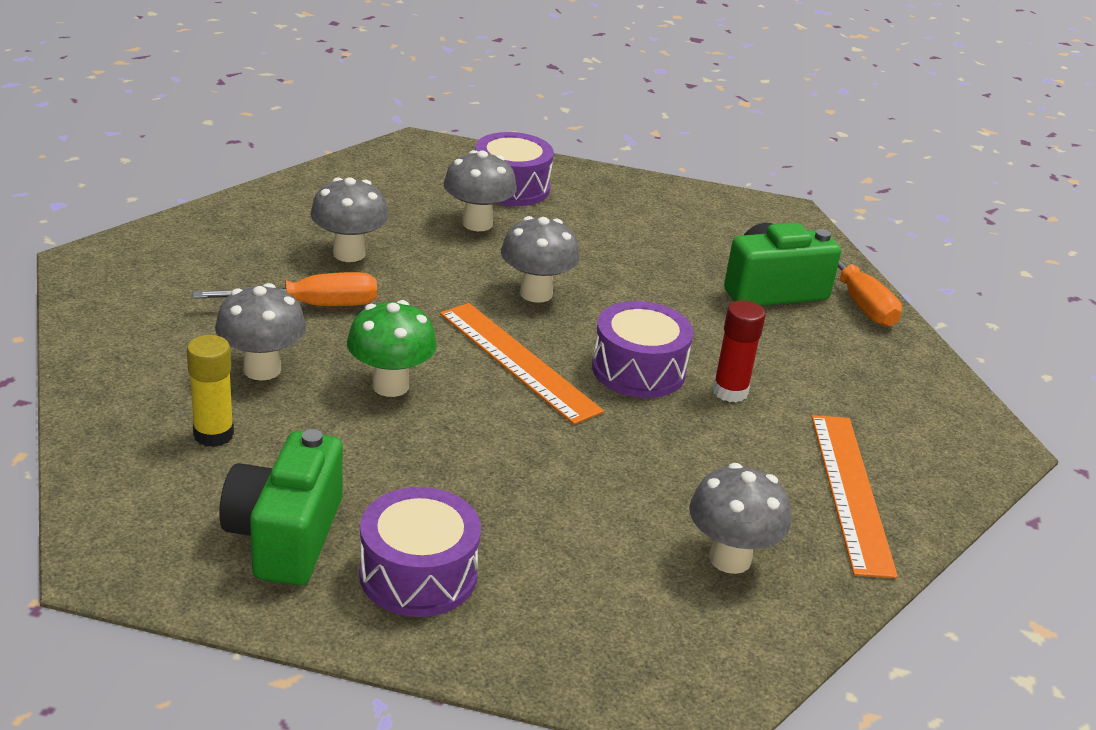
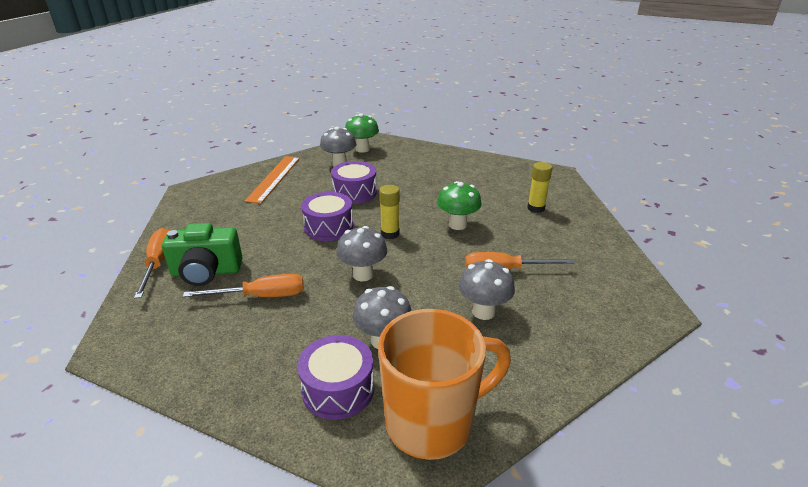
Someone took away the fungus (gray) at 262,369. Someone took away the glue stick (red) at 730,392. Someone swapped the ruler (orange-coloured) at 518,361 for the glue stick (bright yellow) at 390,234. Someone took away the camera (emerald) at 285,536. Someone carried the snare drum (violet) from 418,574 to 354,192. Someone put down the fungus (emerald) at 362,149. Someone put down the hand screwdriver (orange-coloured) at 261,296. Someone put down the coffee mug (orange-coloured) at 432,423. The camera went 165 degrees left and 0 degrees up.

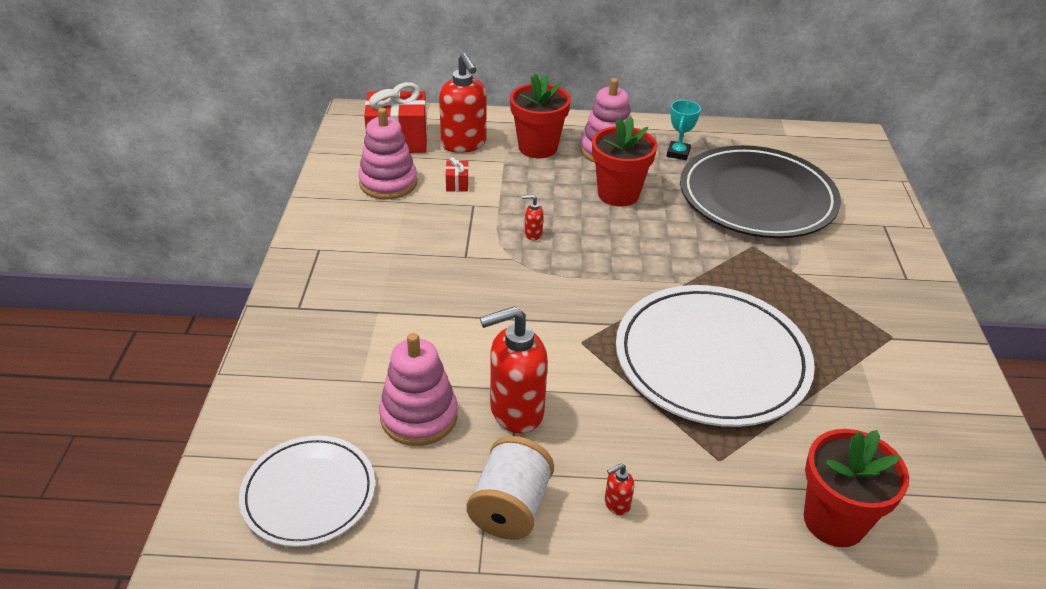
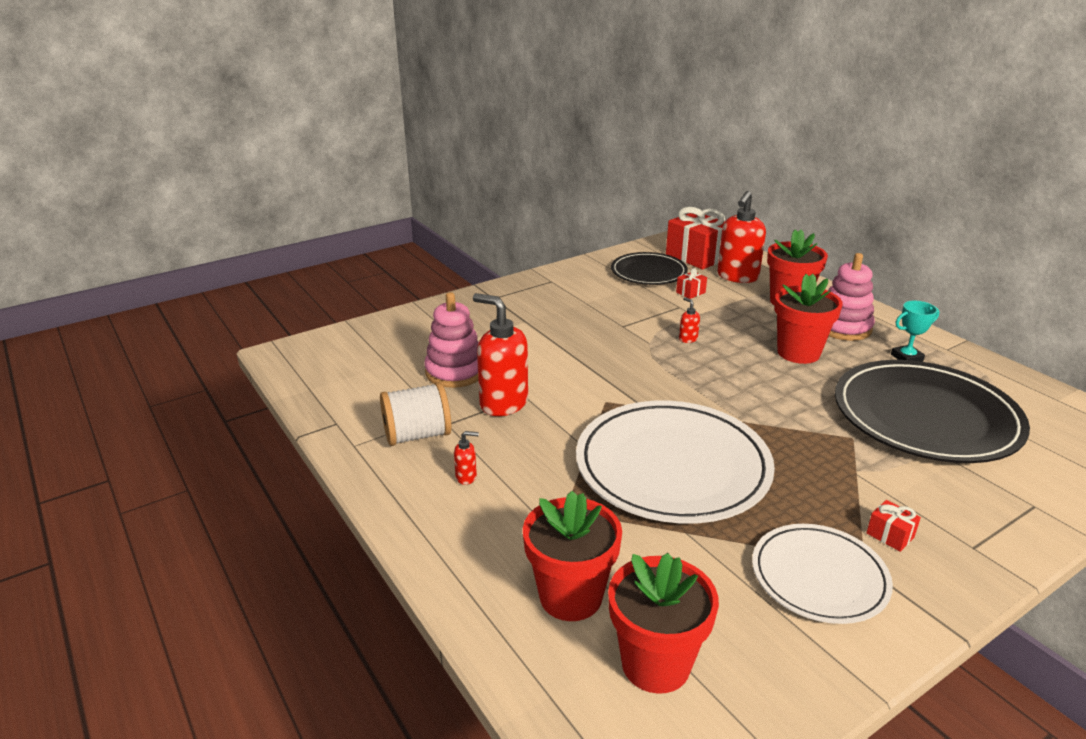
Someone swapped the stacking rings (rose-pink) at 388,183 for the plate (ebony) at 648,272. Someone carried the plate (snow-white) from 309,493 to 819,577. Someone rotated the soap dispenser (red) at 616,504 by 150 degrees clockwise. Someone put down the wrapped gift (red) at 890,535. Someone put down the plant pot (red) at 655,664. The camera went 55 degrees right and 10 degrees down.

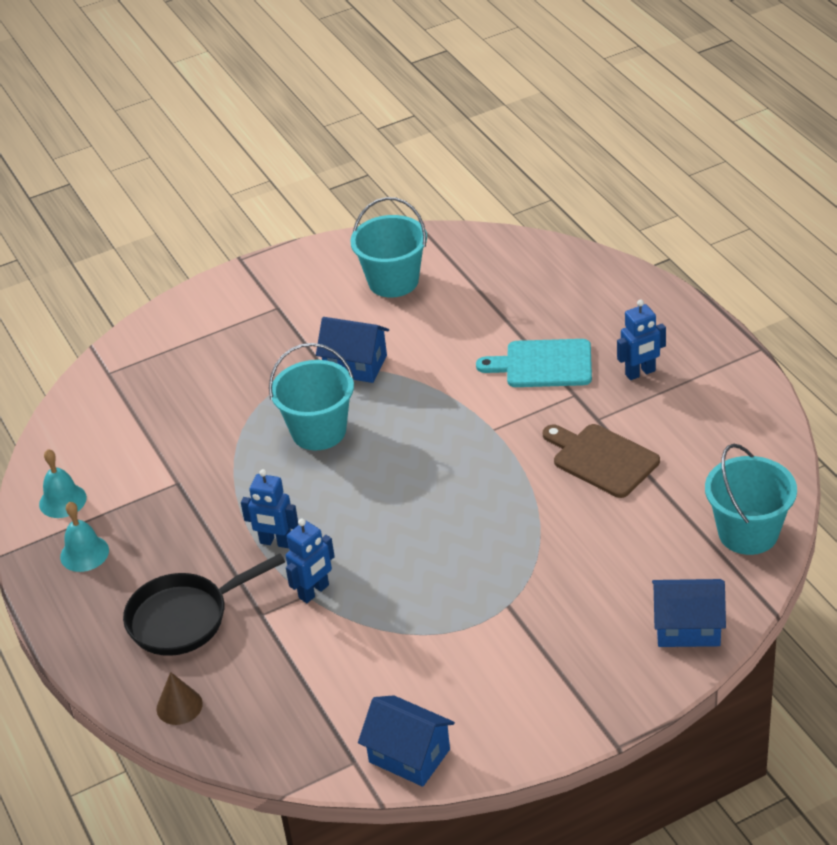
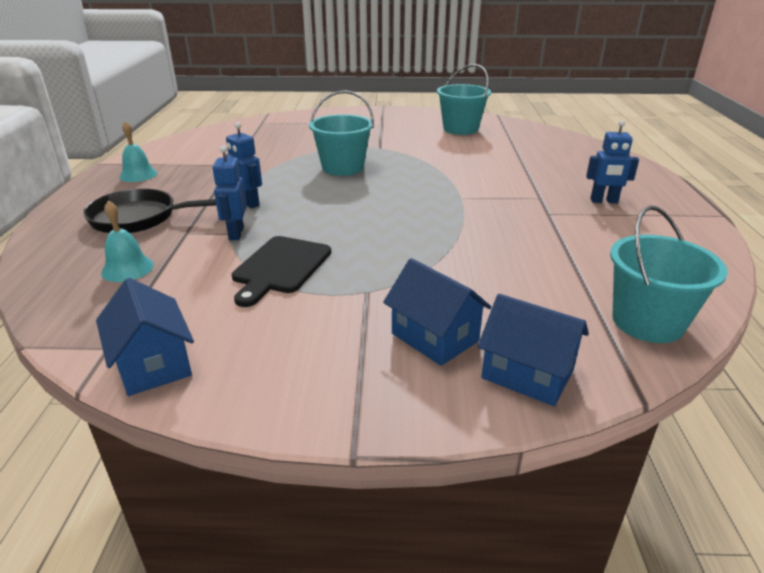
Someone carried the cottage (blue) from 355,365 to 434,337. Someone took away the cutting board (turquoise) at 543,364. Someone took away the cutting board (russet) at 602,459. Someone carried the bell (turquoise) from 62,501 to 127,268. Someone rotated the robot figure (blue) at 314,592 by 105 degrees clockwise. Someone took away the cone (russet) at 179,706. Someone put down the cutting board (ebony) at 280,267. The camera went 25 degrees right and 10 degrees down.

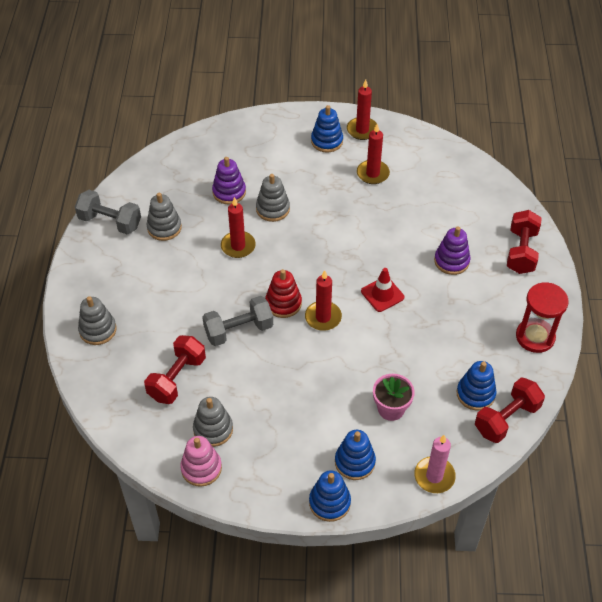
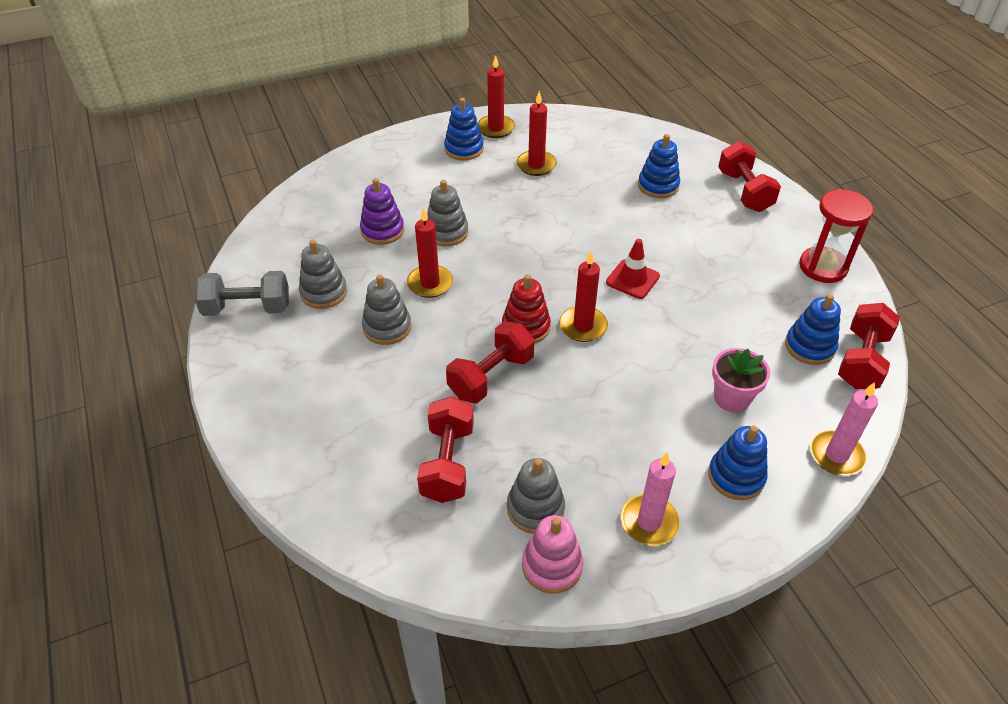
Someone took away the stacking rings (violet) at 451,261. Someone carried the stacking rings (gray) from 98,330 to 387,327. Someone repainted the free weight (gray) at 238,330, which became the free weight (red) at 491,376. Someone carried the stacking rings (blue) from 329,502 to 658,186. Someone put down the candle (rose-pink) at 649,522. The camera went 25 degrees left and 5 degrees down.

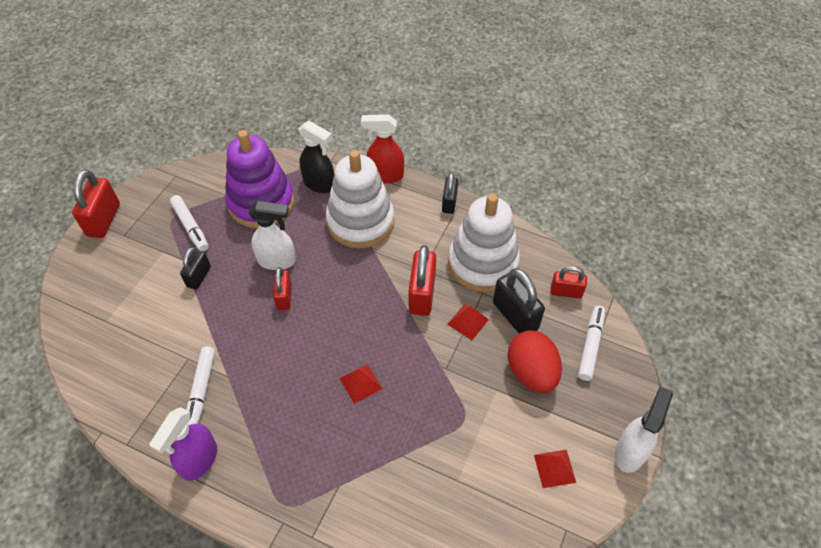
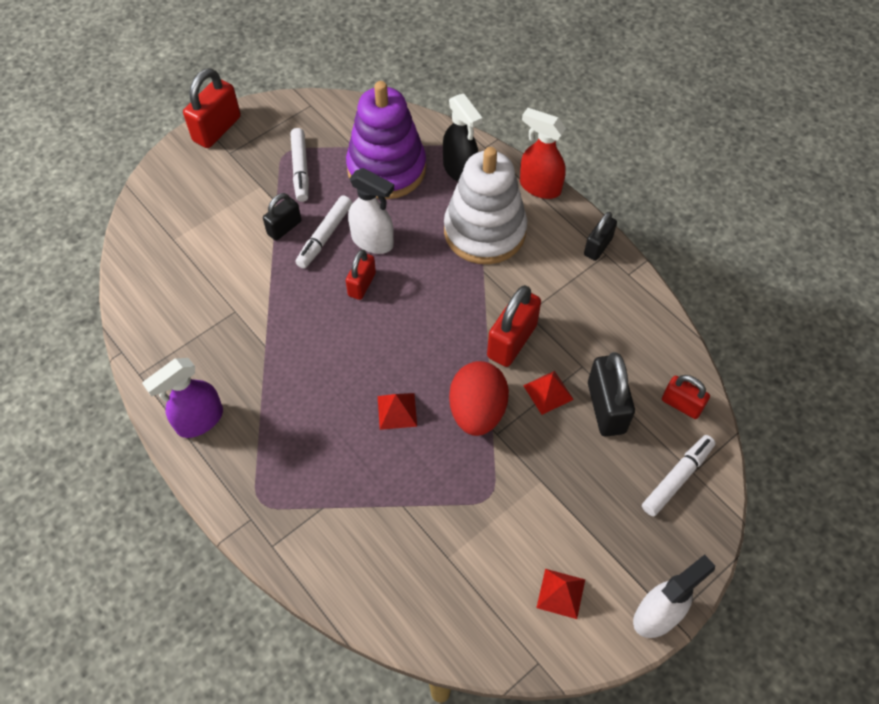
Someone took away the stacking rings (snow-white) at 482,263. Someone carried the egg shape (red) from 531,372 to 477,411. Someone carried the marker (snow-white) from 201,390 to 325,236. The camera went 25 degrees right and 5 degrees up.

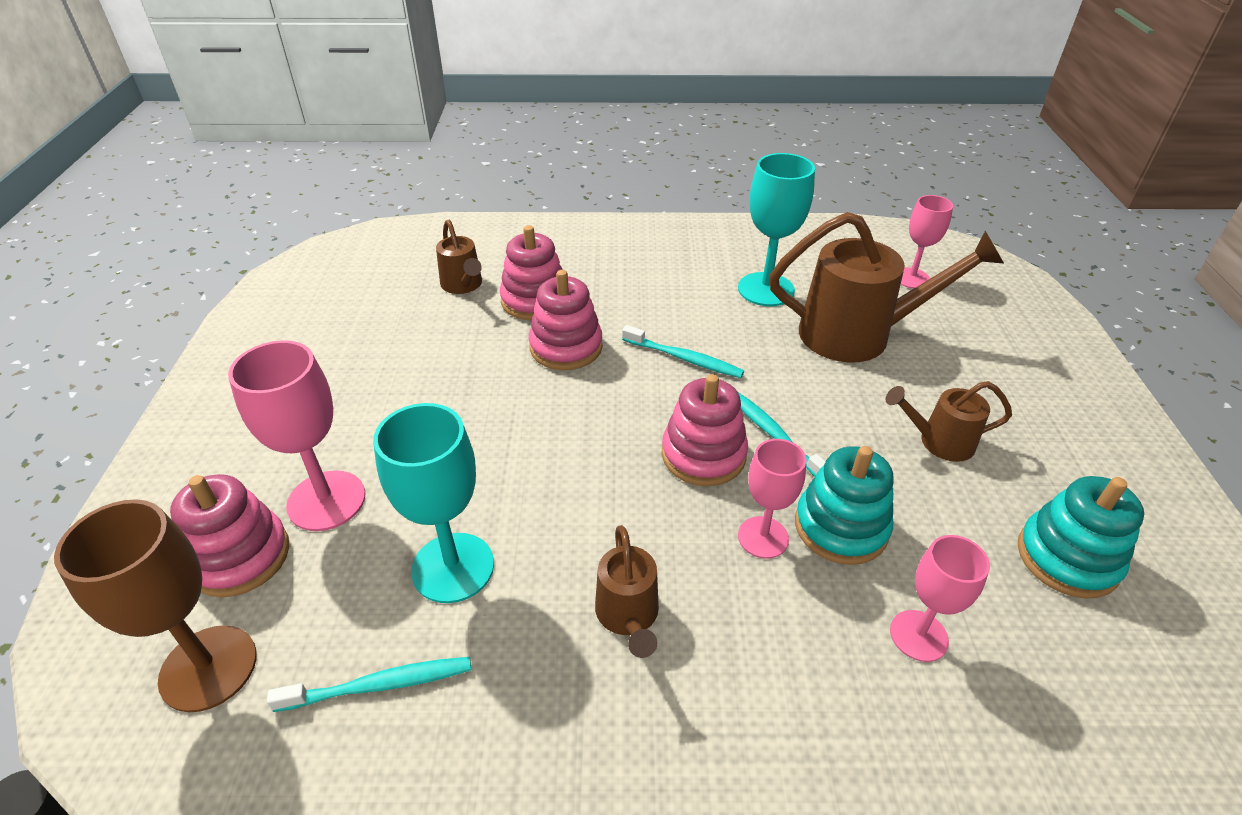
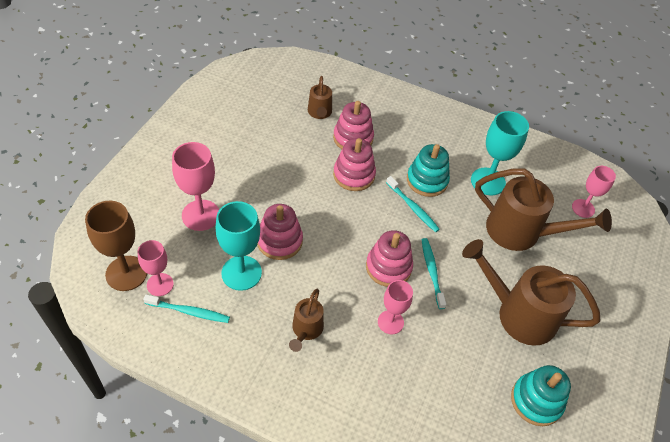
Someone scaled the watering can (russet) at 938,442 by 1.94. Someone carried the stacking rings (turquoise) from 841,527 to 427,180. Someone carried the stacking rings (rose-pink) from 240,556 to 279,241. Someone carried the chalice (rose-pink) from 918,635 to 160,284. The camera went 20 degrees right and 10 degrees up.

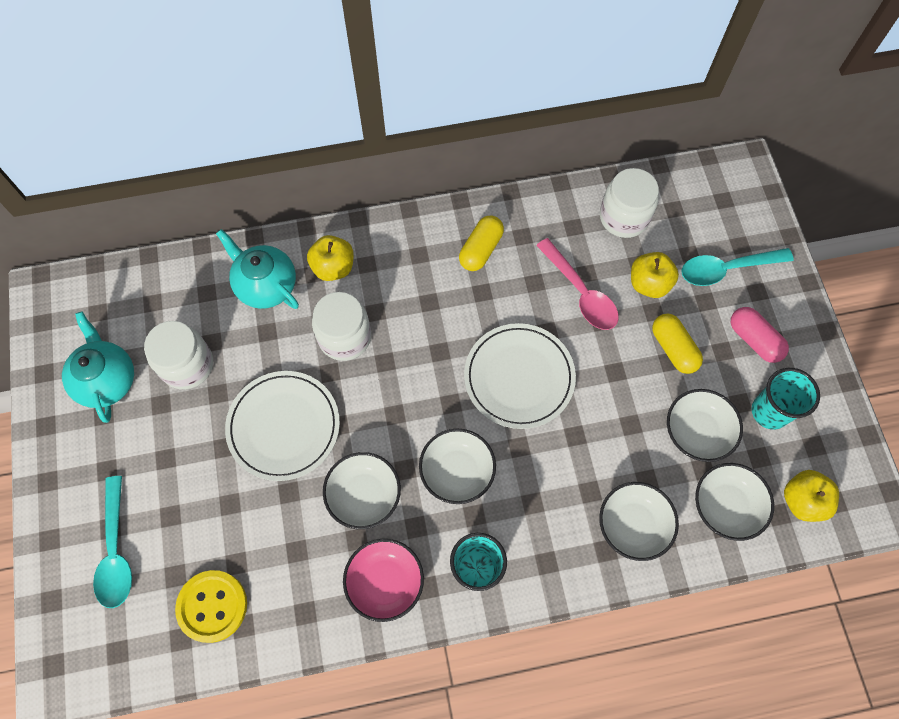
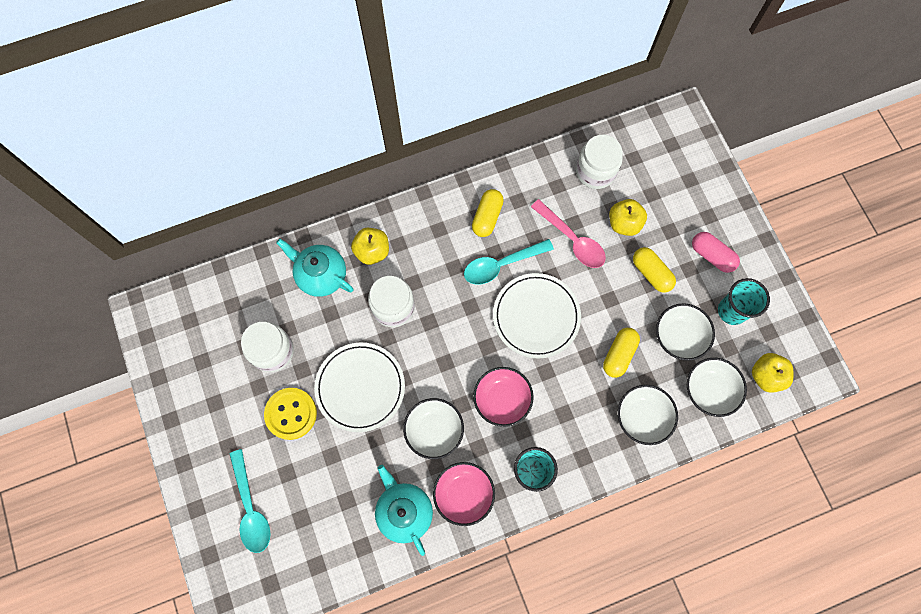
Someone carried the teaspoon (turquoise) from 727,269 to 501,265. Someone carried the tea pot (turquoise) from 107,380 to 404,511. Someone repainted the deep dish (snow-white) at 457,471, which became the deep dish (rose-pink) at 502,399. Someone carried the shirt button (bright yellow) from 212,606 to 291,414. Someone put down the pill (bright yellow) at 619,354. The camera went 10 degrees left and 5 degrees up.

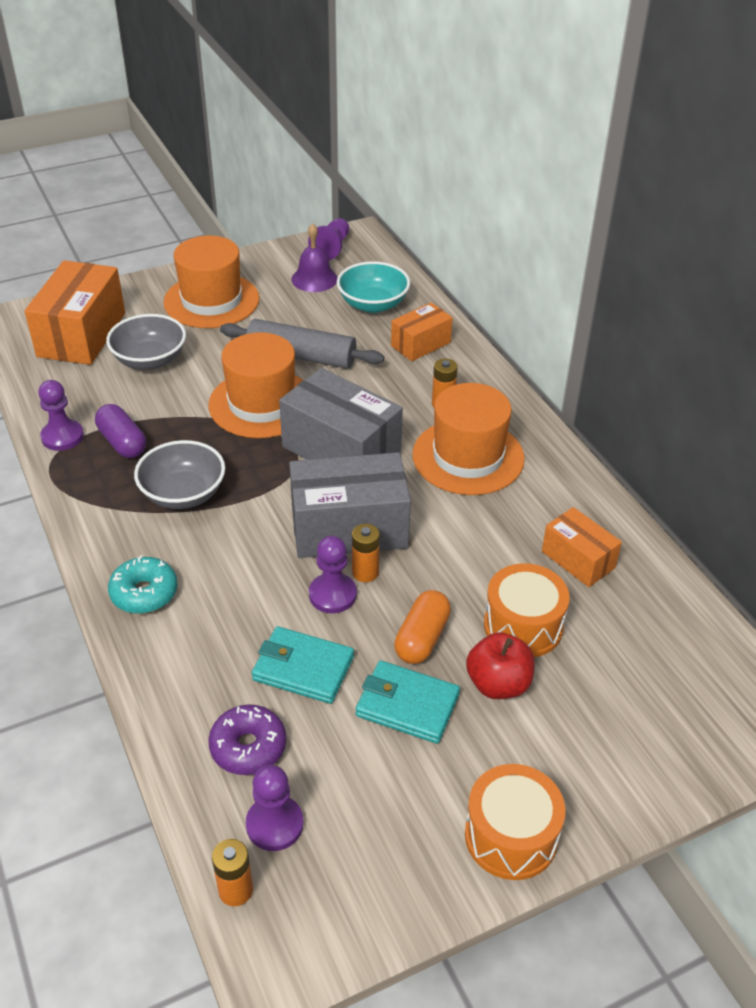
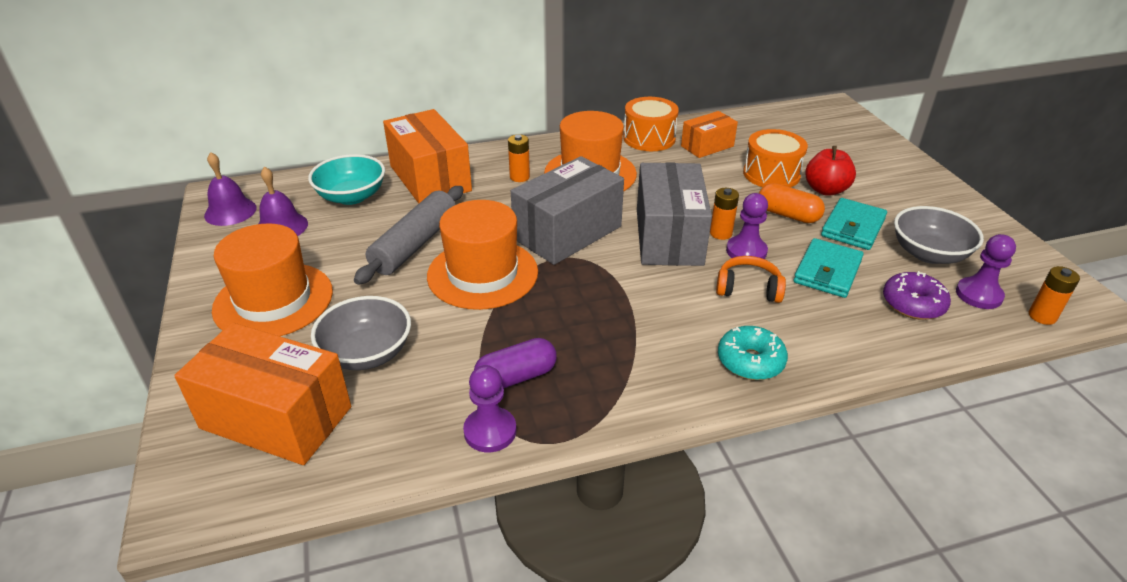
Someone swapped the chess pawn (violet) at 332,248 for the bell (violet) at 230,211. Someone scaled the package (orange-coloured) at 420,344 by 1.77. Someone carried the deep dish (gray) from 183,494 to 928,254. Someone carried the snare drum (orange-coloured) from 511,836 to 649,138. Someone put down the over-ear headphones (orange-coloured) at 748,288. The camera went 80 degrees left and 5 degrees down.

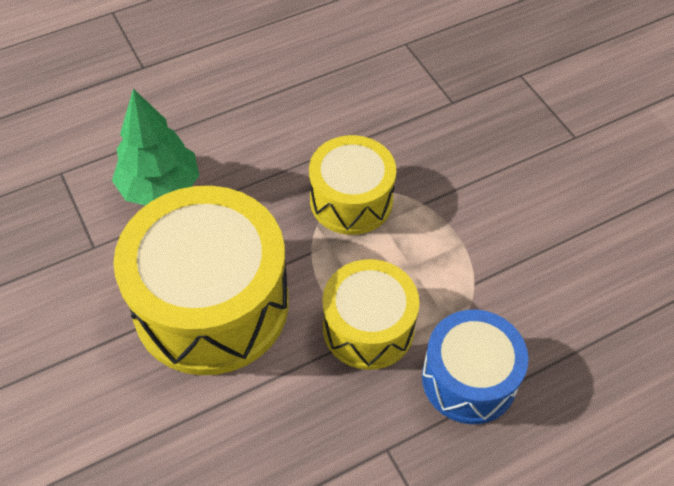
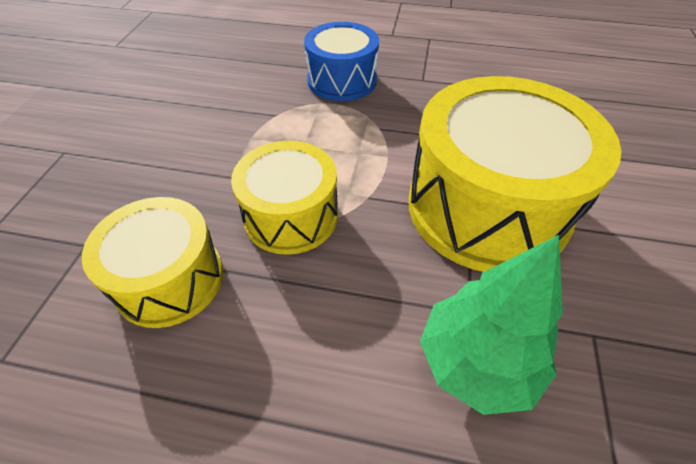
Someone carried the snare drum (bright yellow) from 368,327 to 169,279. The camera went 140 degrees left and 5 degrees down.

